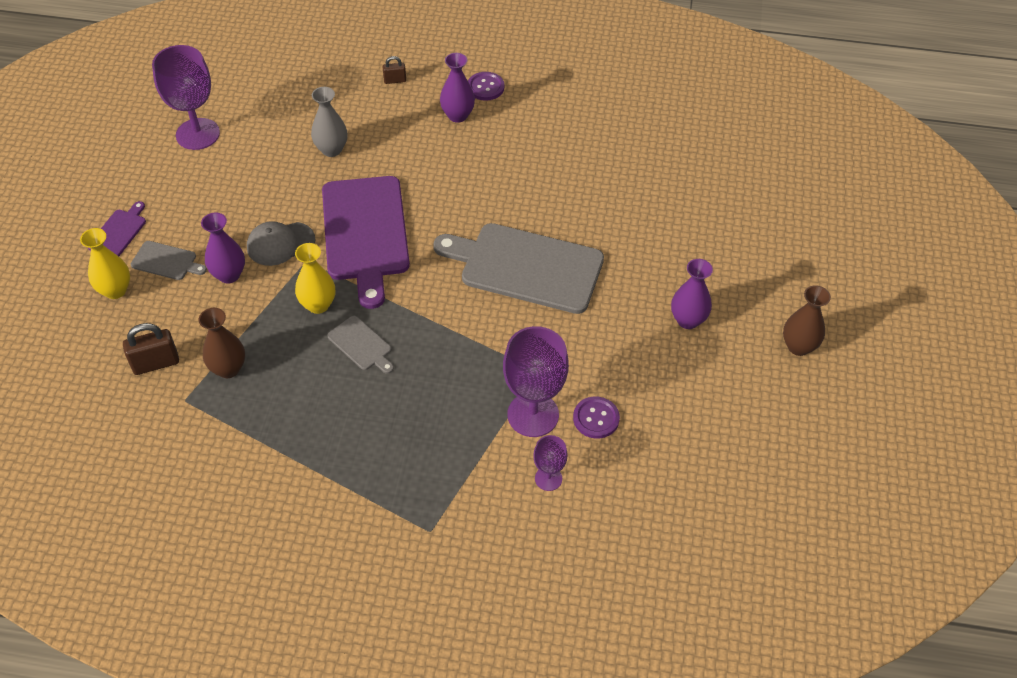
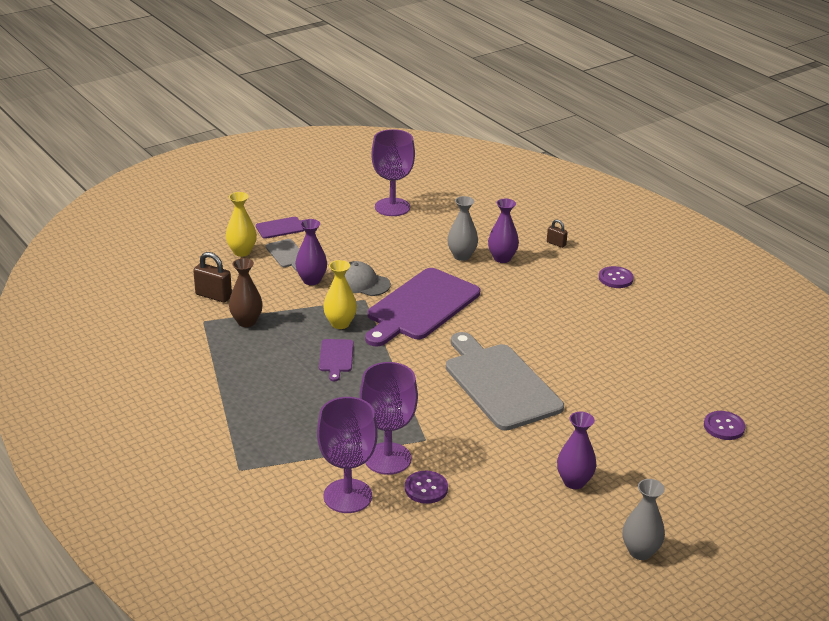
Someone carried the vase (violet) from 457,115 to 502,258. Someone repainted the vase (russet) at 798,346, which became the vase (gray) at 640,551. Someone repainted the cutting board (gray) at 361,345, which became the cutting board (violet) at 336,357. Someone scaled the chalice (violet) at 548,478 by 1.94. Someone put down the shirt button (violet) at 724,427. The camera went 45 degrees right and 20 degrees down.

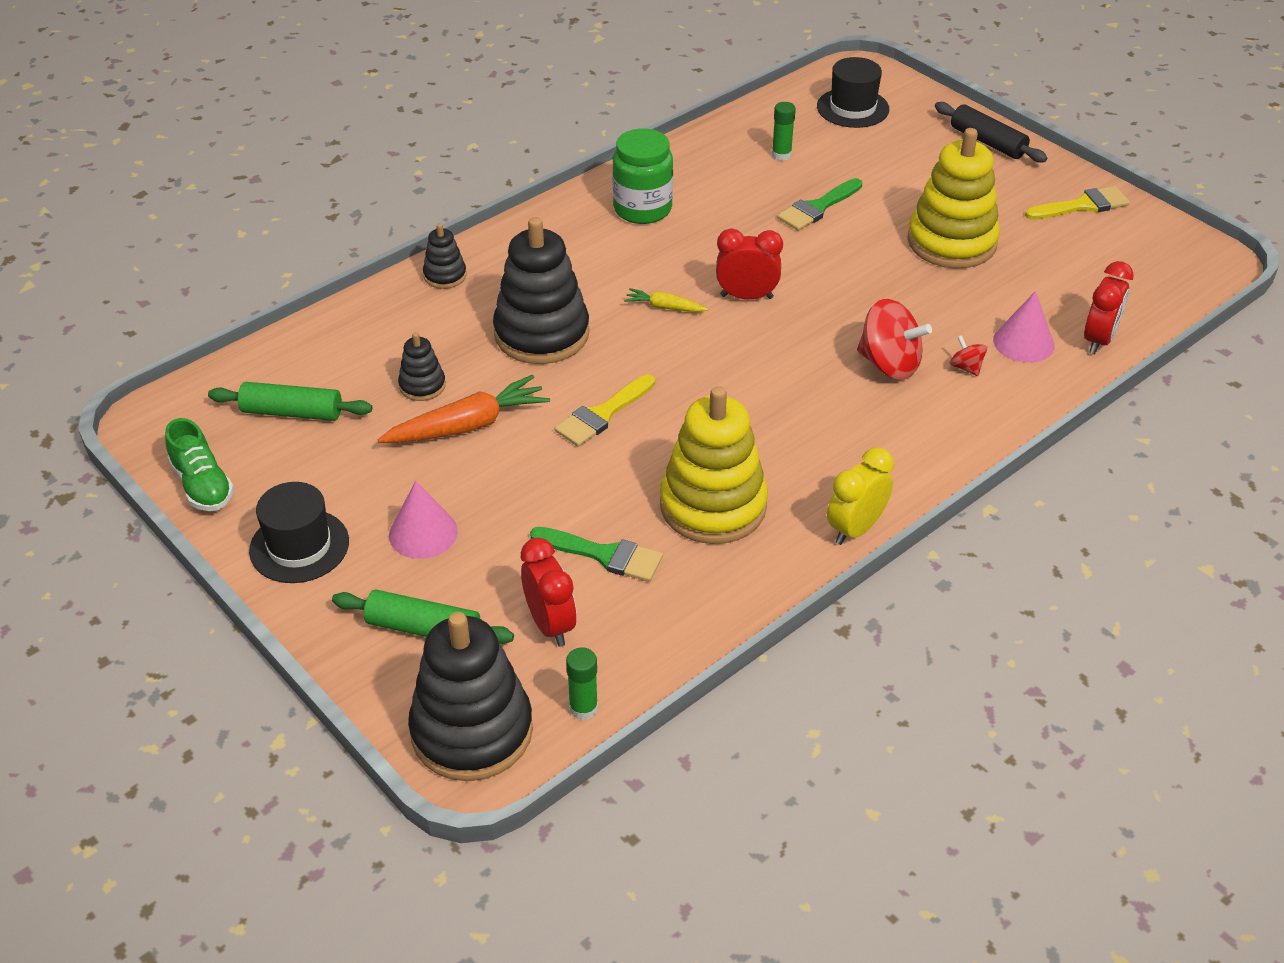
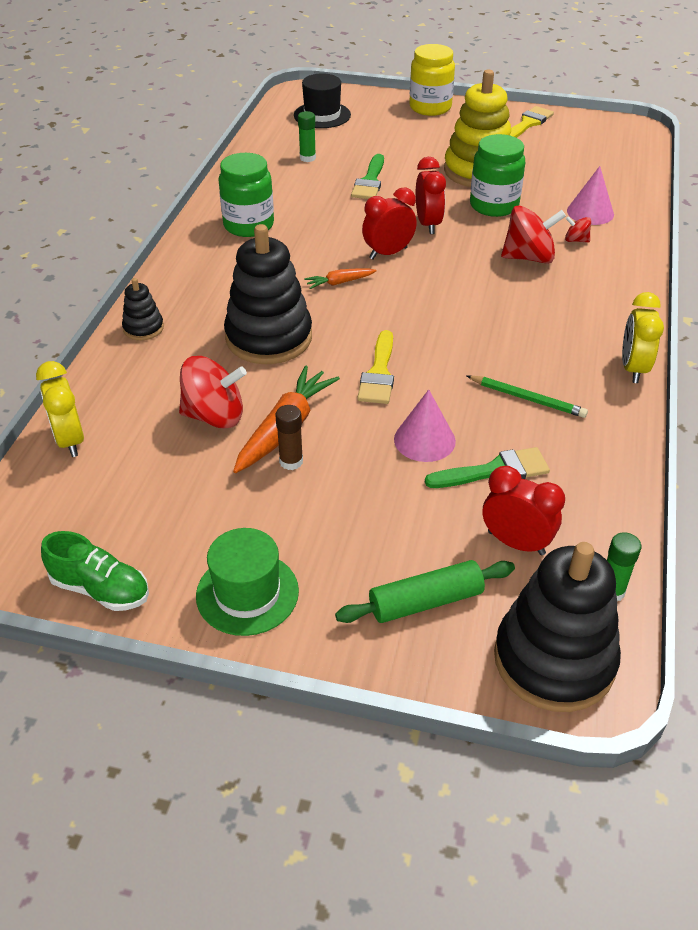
Someone swapped the dough roller (ebony) at 987,142 for the jam jar (bright yellow) at 430,107. Someone carried the clock (red) from 1098,340 to 428,224. Someone repainted the root vegetable (bright yellow) at 664,307, which became the root vegetable (orange-coloured) at 339,282. Someone swapped the stacking rings (ebony) at 422,386 for the spinning top (red) at 214,416. Someone took away the dough roller (emerald) at 292,412. Someone swapped the stacking rings (bright yellow) at 713,506 for the pencil (emerald) at 527,399. Someone carried the cone (rose-pink) from 423,533 to 424,440. Someone repainted the top hat (ebony) at 299,546, which became the top hat (emerald) at 247,593. Someone put down the jam jar (emerald) at 494,205. Someone put down the clock (bright yellow) at 70,440. Someone put down the glue stick (russet) at 291,461. The camera went 35 degrees left and 0 degrees up.

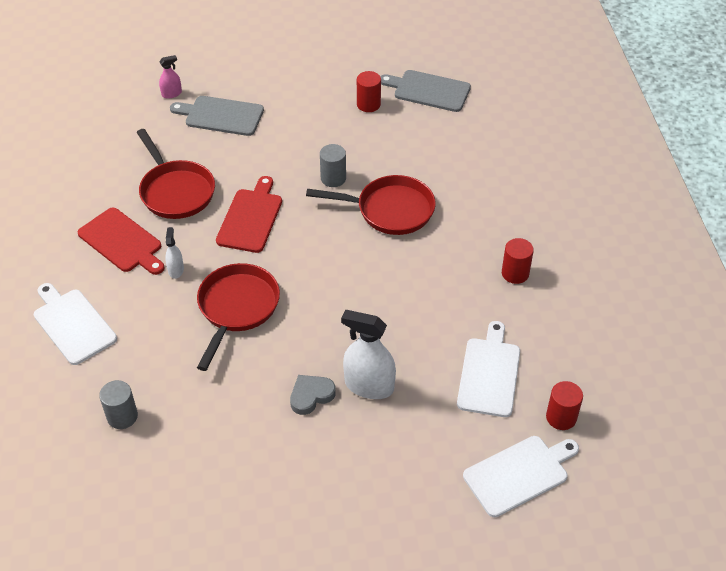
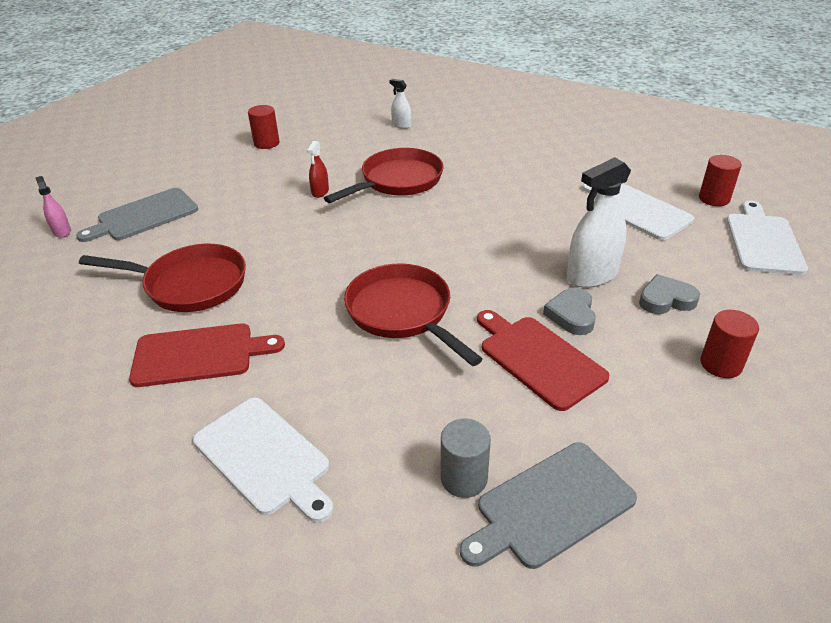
Someone rotated the spray bottle (rose-pink) at 171,94 by 45 degrees counterclockwise. Someone carried the cutting board (gray) from 429,90 to 550,506. Someone swapped the cylinder (gray) at 333,178 for the spray bottle (red) at 320,192. Someone carried the cutting board (red) from 251,218 to 538,359. Someone carried the spray bottle (snow-white) from 176,270 to 401,125. Someone carried the cylinder (red) from 515,273 to 721,364. Someone rotated the cutting board (snow-white) at 73,324 by 135 degrees counterclockwise. Someone put down the love heart (gray) at 666,299. The camera went 50 degrees left and 10 degrees down.

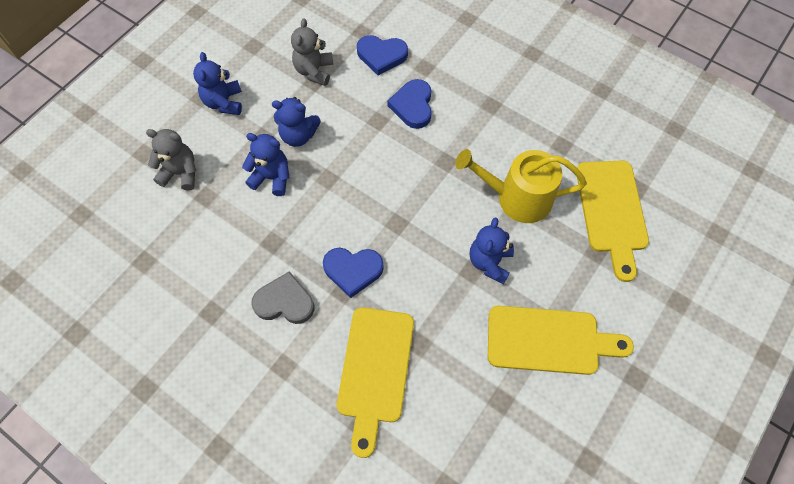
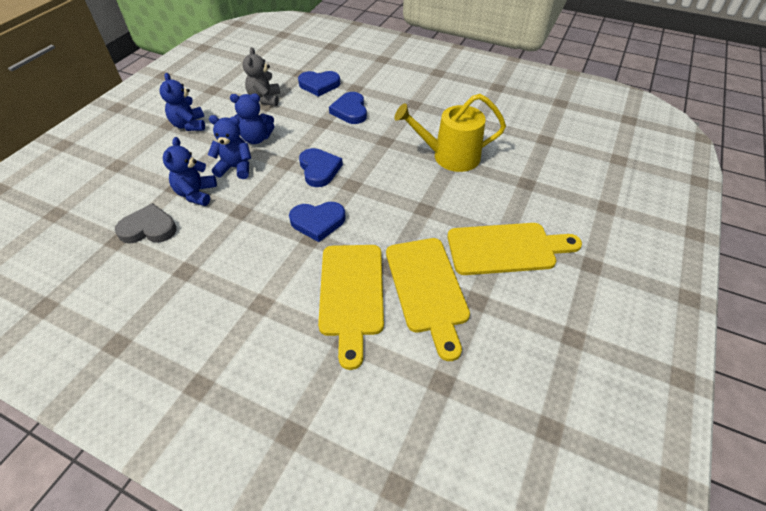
Someone took away the teddy (gray) at 180,173. Someone carried the cutting board (bright yellow) from 611,211 to 427,289. Someone carried the teddy (blue) from 489,262 to 196,194. Someone carried the love heart (gray) from 285,302 to 149,228. Someone put down the love heart (blue) at 319,169. The camera went 10 degrees left and 15 degrees down.

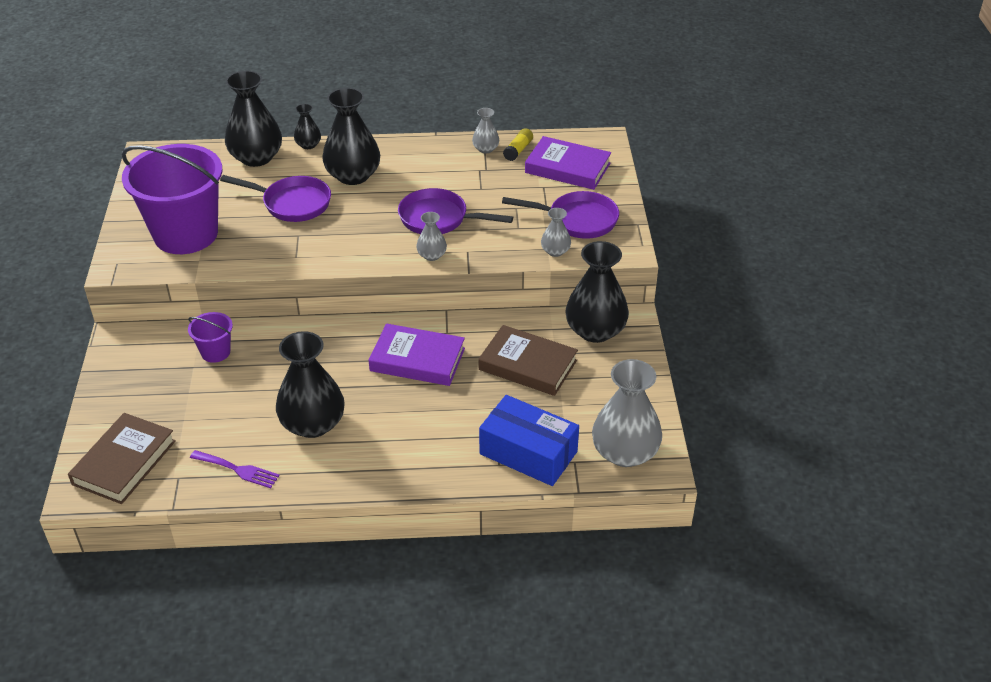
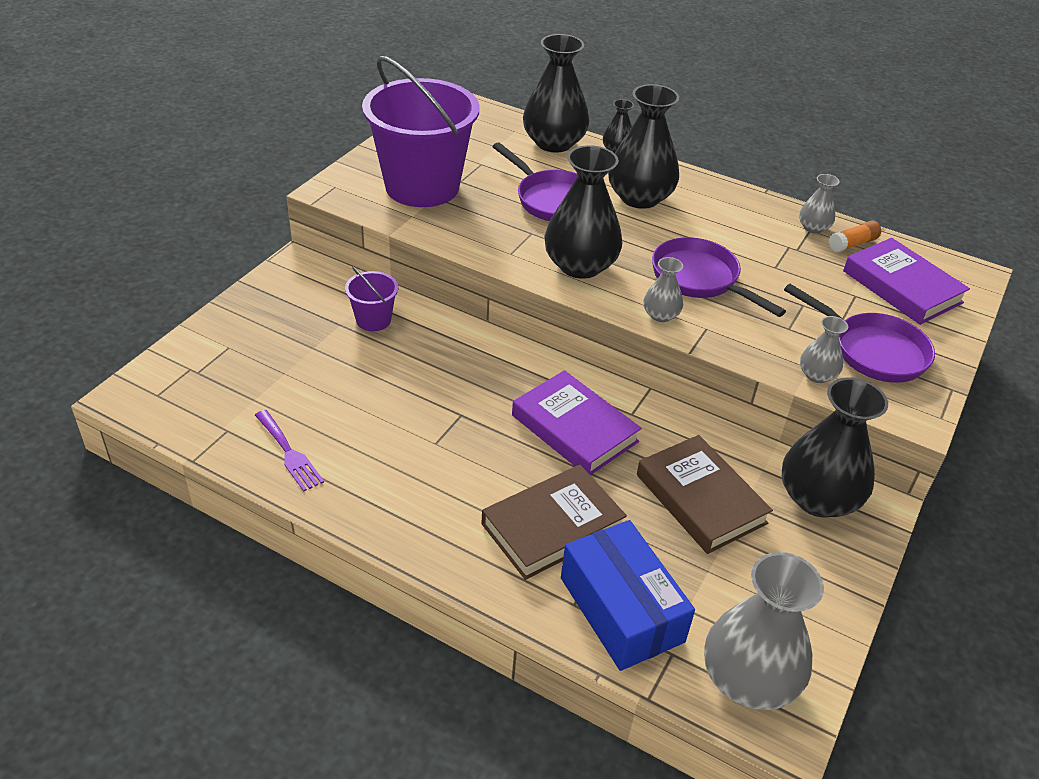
Someone repainted the glue stick (bright yellow) at 518,150, which became the glue stick (orange-coloured) at 852,244. Someone carried the vase (ebony) from 313,424 to 580,265. Someone carried the hardcover (russet) from 124,462 to 552,526. The camera went 30 degrees right and 0 degrees up.

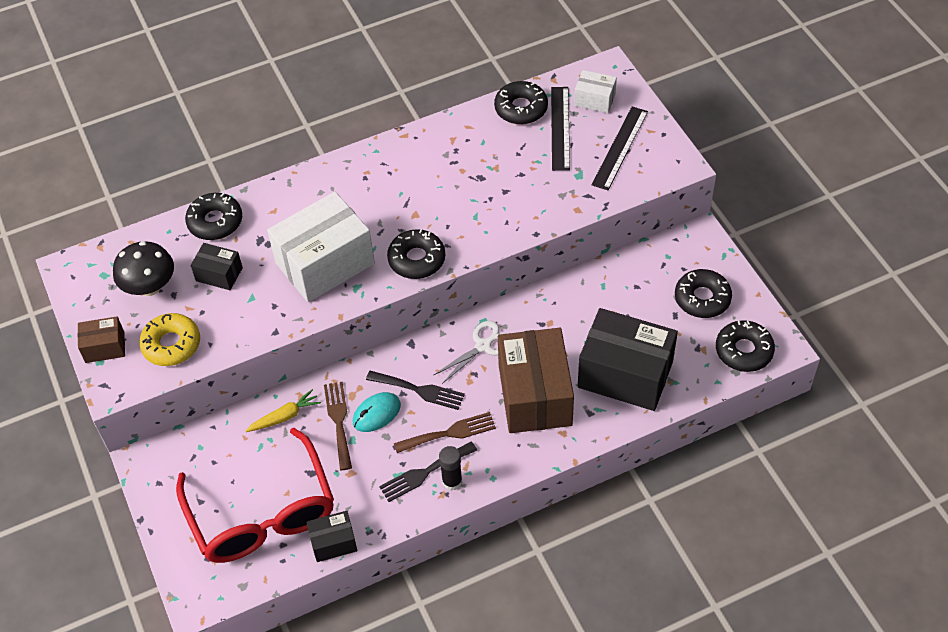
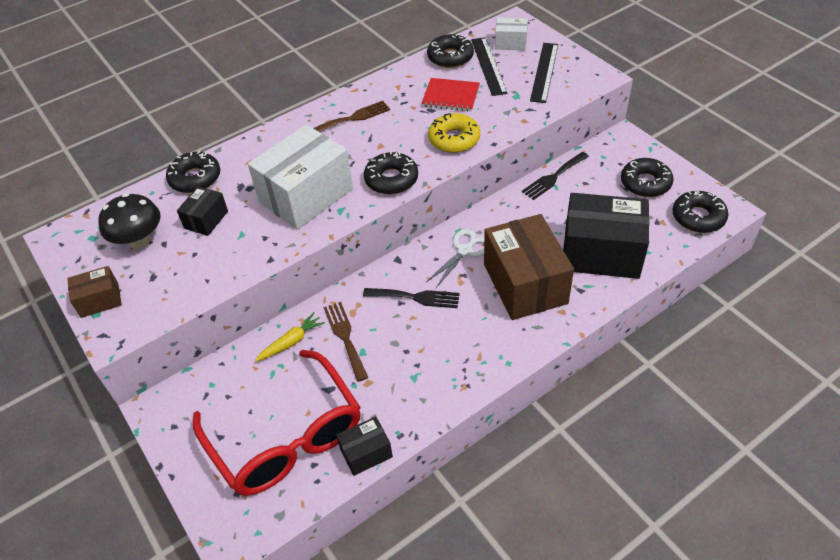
Someone rotated the package (ebony) at 219,274 by 75 degrees counterclockwise. Someone carried the donut (bright yellow) from 171,344 to 454,139. Someone took away the mouse (turquoise) at 376,413. Someone carried the table fork (russet) from 449,433 to 353,118. Someone carried the table fork (ebony) from 424,473 to 553,177. Someone took away the glue stick (ebony) at 452,481. Someone put down the notepad (red) at 451,96. The camera went 10 degrees left and 5 degrees down.

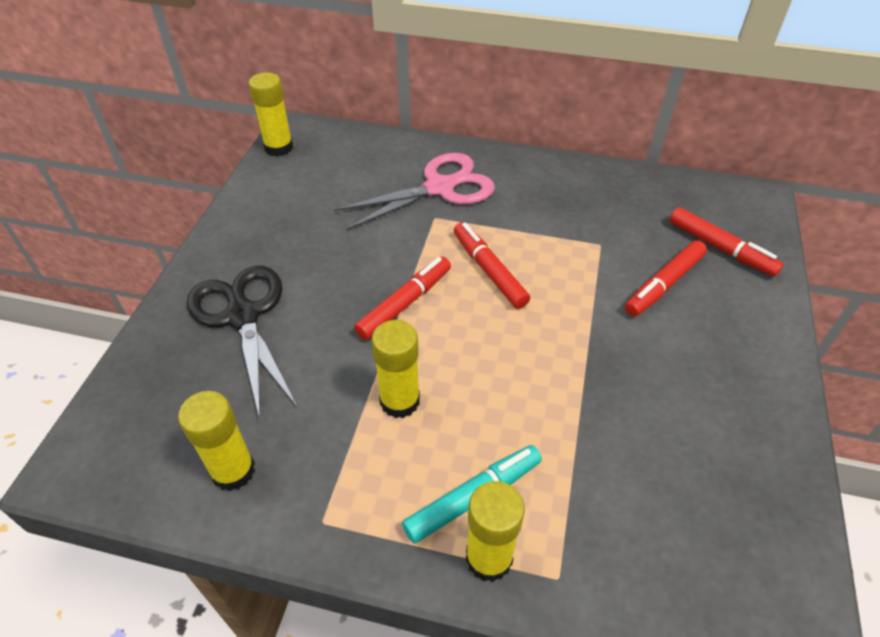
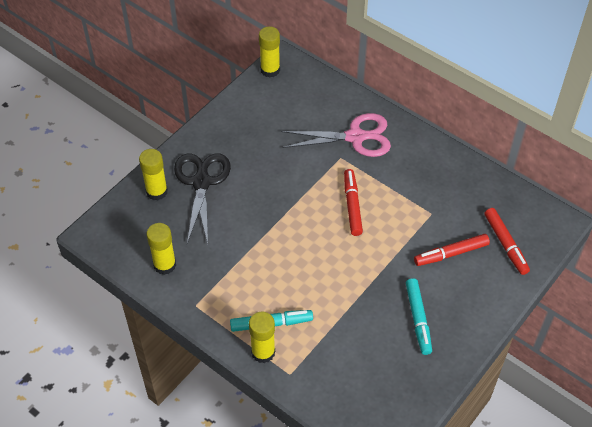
Someone took away the marker (red) at 405,303. Someone carried the glue stick (bright yellow) from 399,401 to 157,191. Someone put down the marker (turquoise) at 418,319. The camera went 25 degrees right and 5 degrees up.

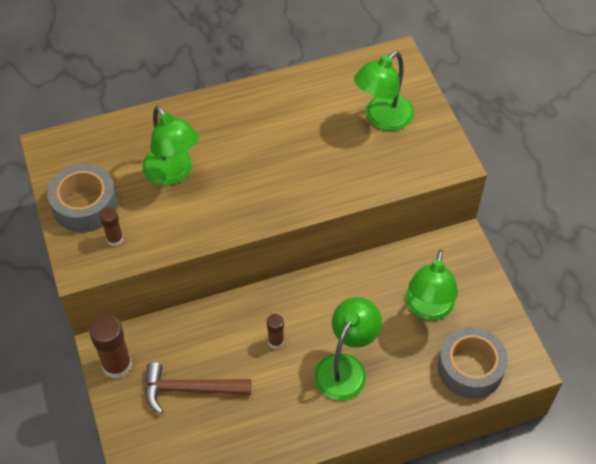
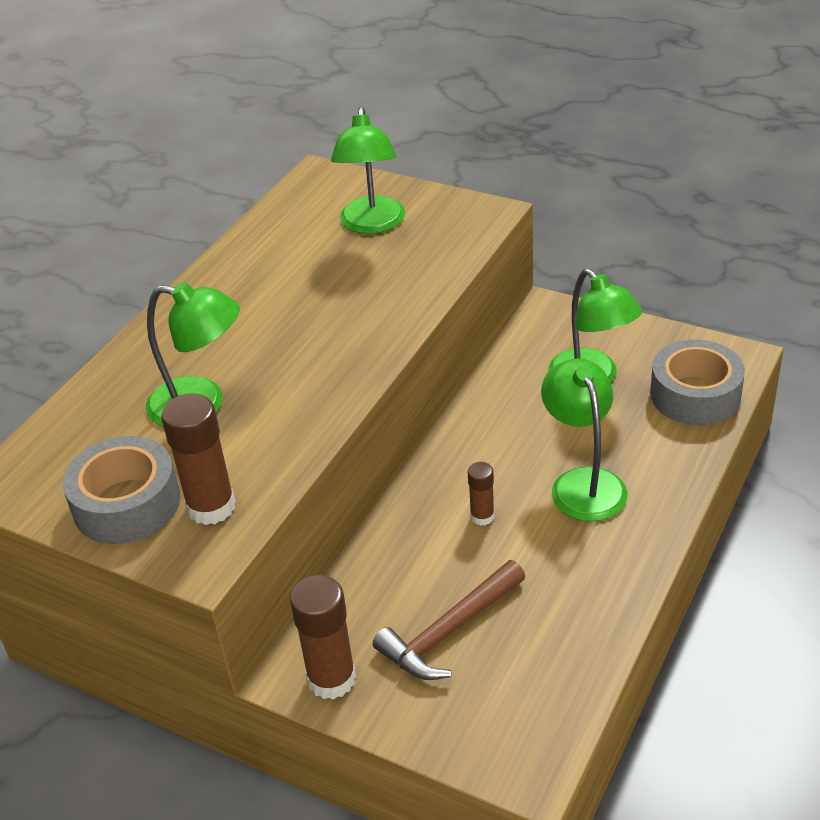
Someone scaled the glue stick (russet) at 115,239 by 1.80. The camera went 40 degrees left and 15 degrees down.

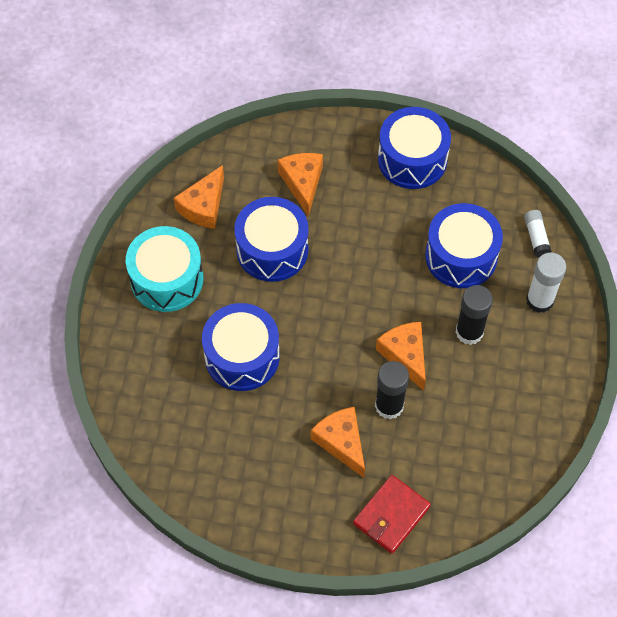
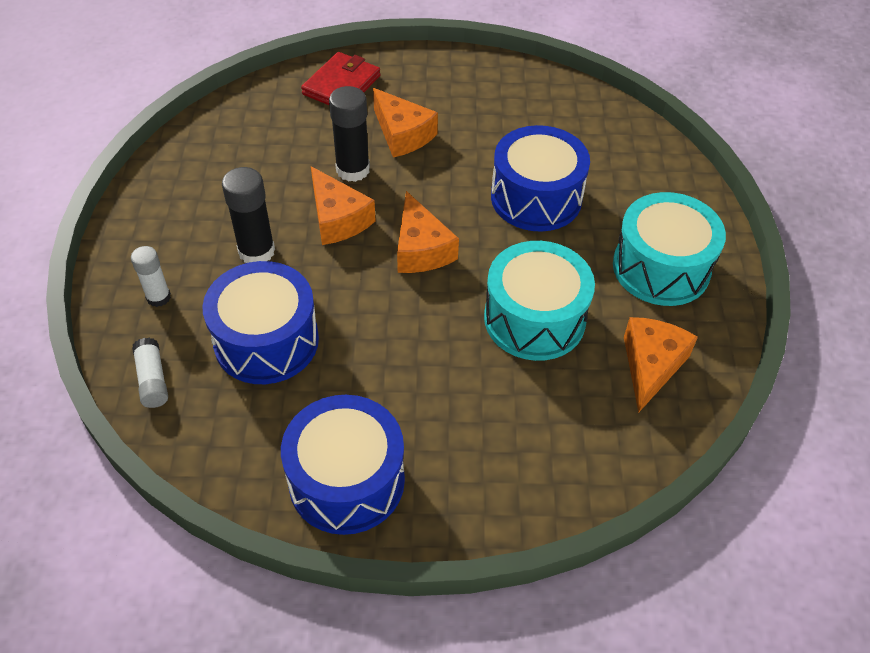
Someone carried the piece of cheese (orange-coloured) from 302,183 to 421,249. Someone repainted the snare drum (blue) at 272,250, which became the snare drum (turquoise) at 534,319. Someone scaled the glue stick (snow-white) at 539,300 by 0.63. The camera went 170 degrees right and 10 degrees down.

